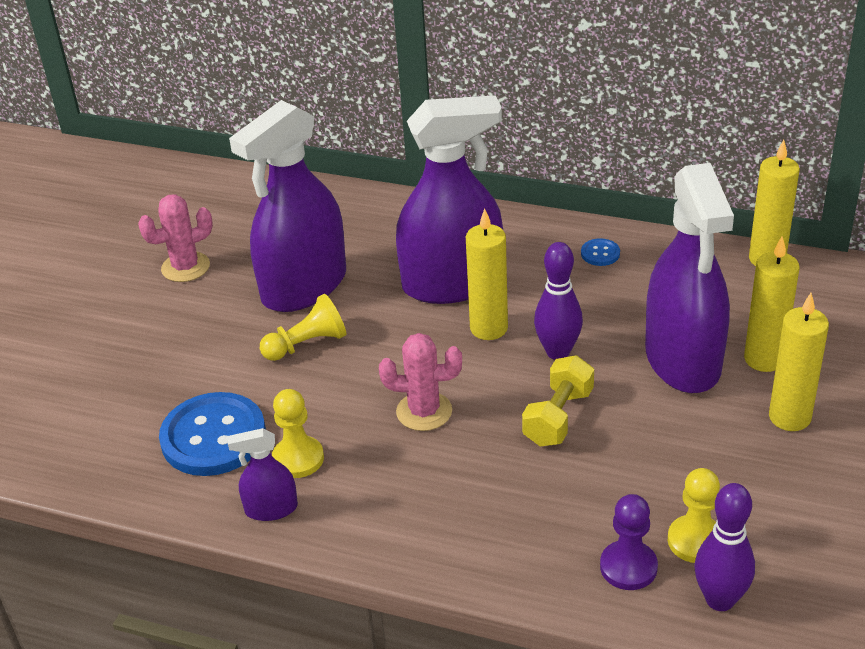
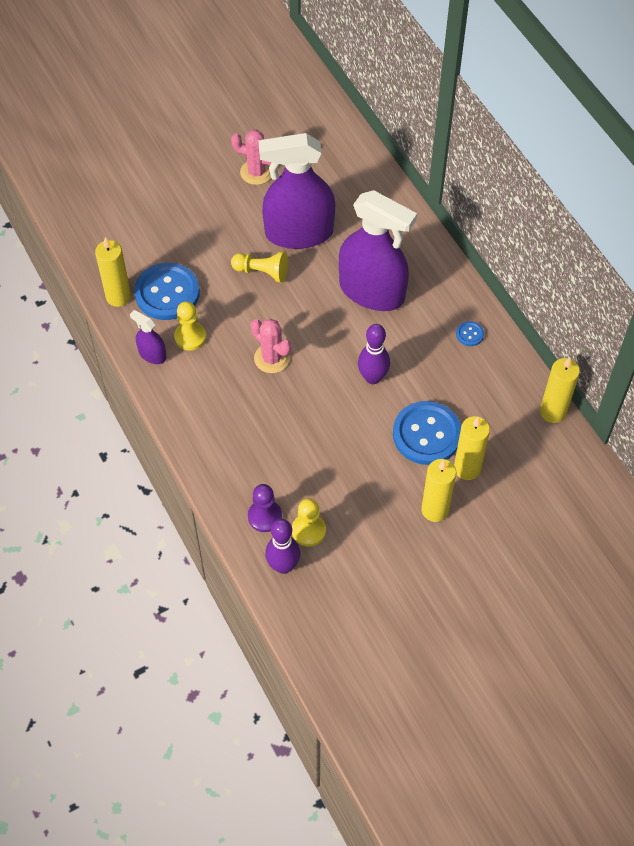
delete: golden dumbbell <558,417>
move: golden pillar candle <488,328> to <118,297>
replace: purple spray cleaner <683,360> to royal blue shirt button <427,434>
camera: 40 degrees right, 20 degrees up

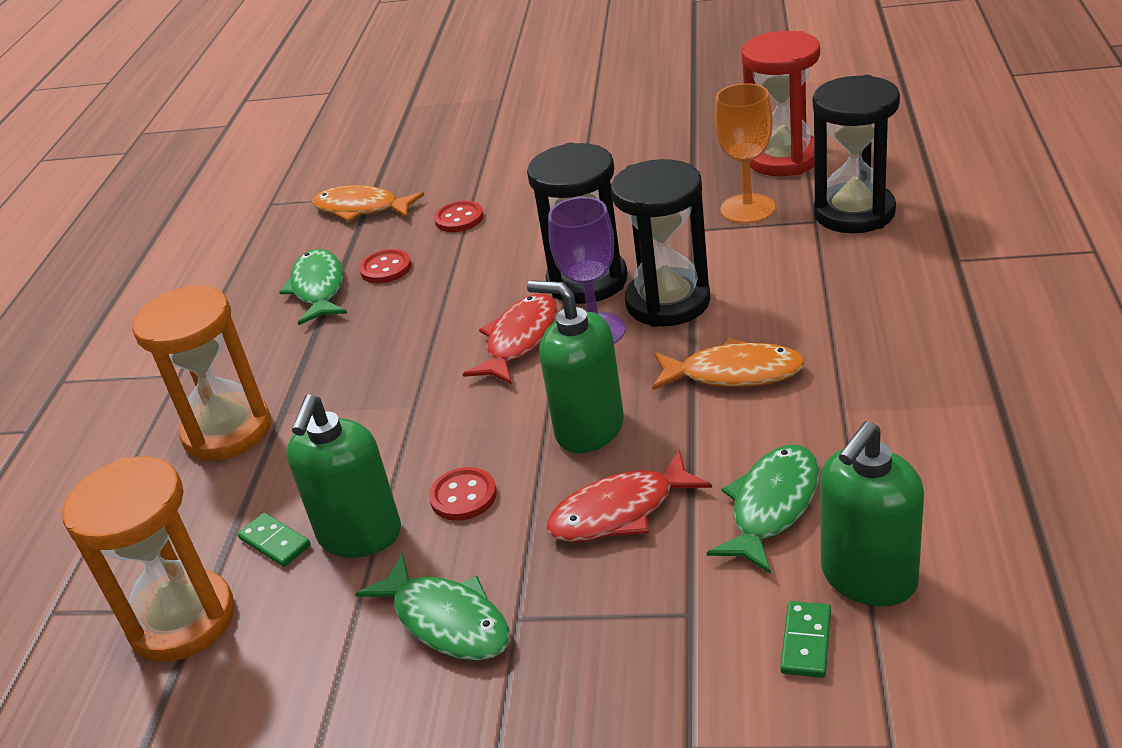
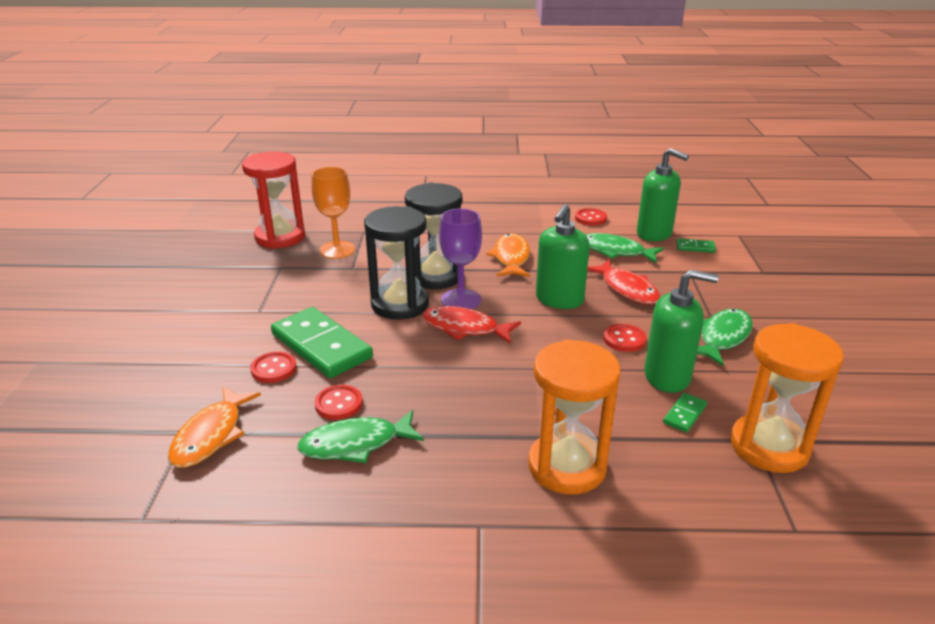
delete: black hourglass <854,213>
insert: emerald domino tile <321,346>; crimson shirt button <590,218>
camera: 100 degrees left, 5 degrees down

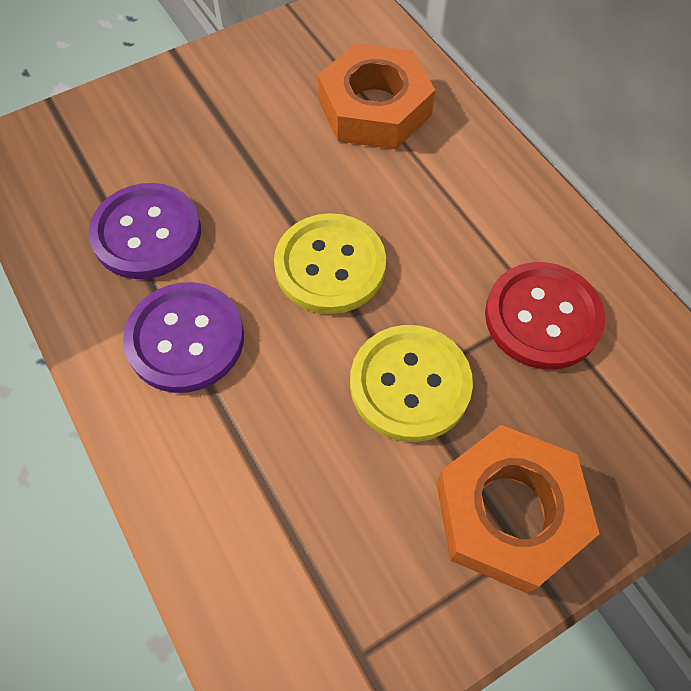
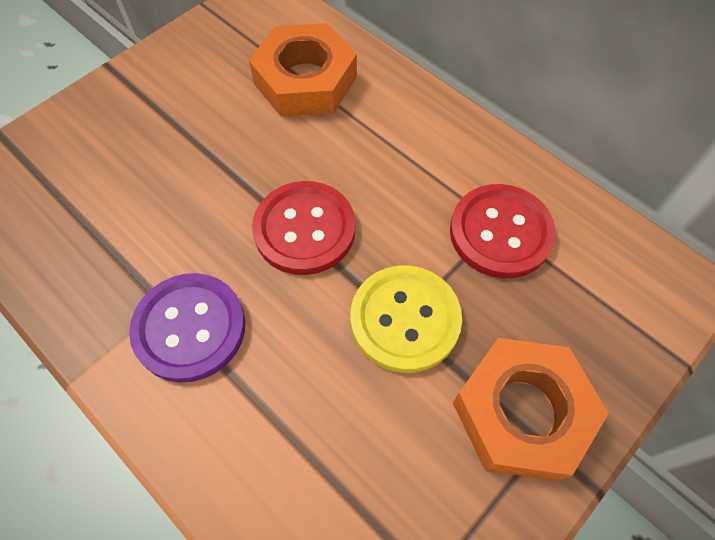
delete: purple shirt button <147,233>
recolor: golden shirt button <330,266> to crimson shirt button <304,229>
camera: 15 degrees left, 0 degrees up

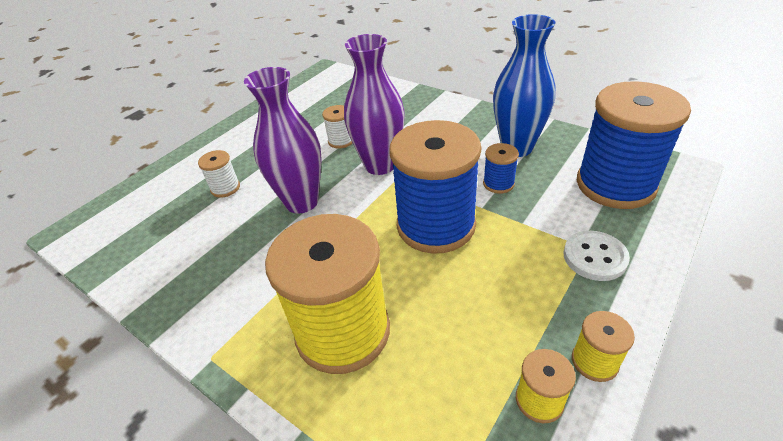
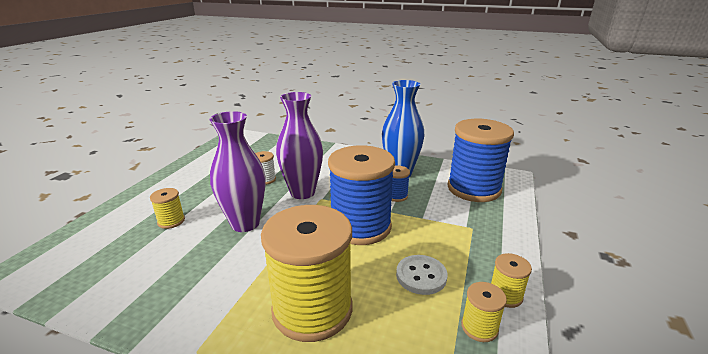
move: pure white shirt button <594,257> to <421,276>
recolor: pure white reel of thread <225,188> to golden reel of thread <171,221>
camera: 20 degrees left, 15 degrees down

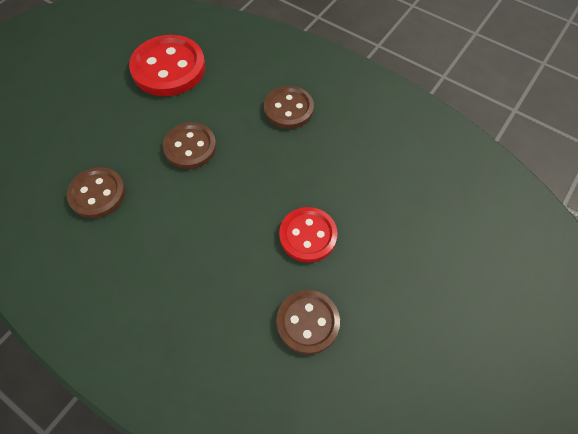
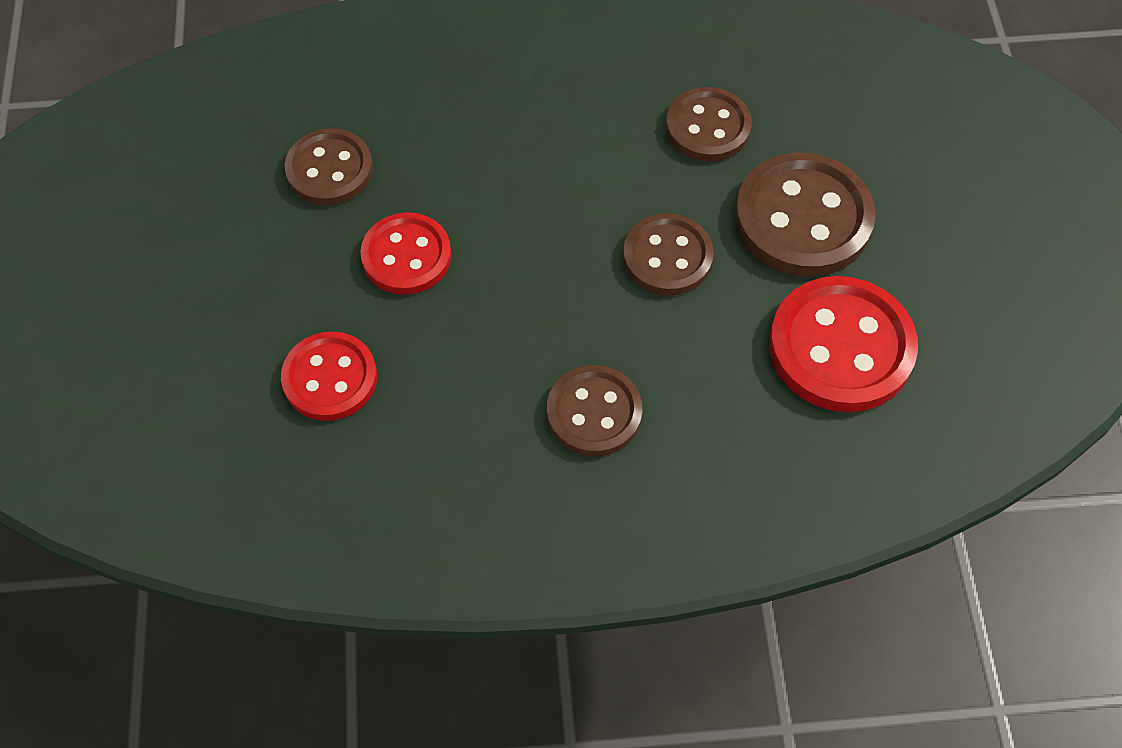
insert: crimson shirt button <330,378>; brown shirt button <803,218>
camera: 140 degrees right, 0 degrees up

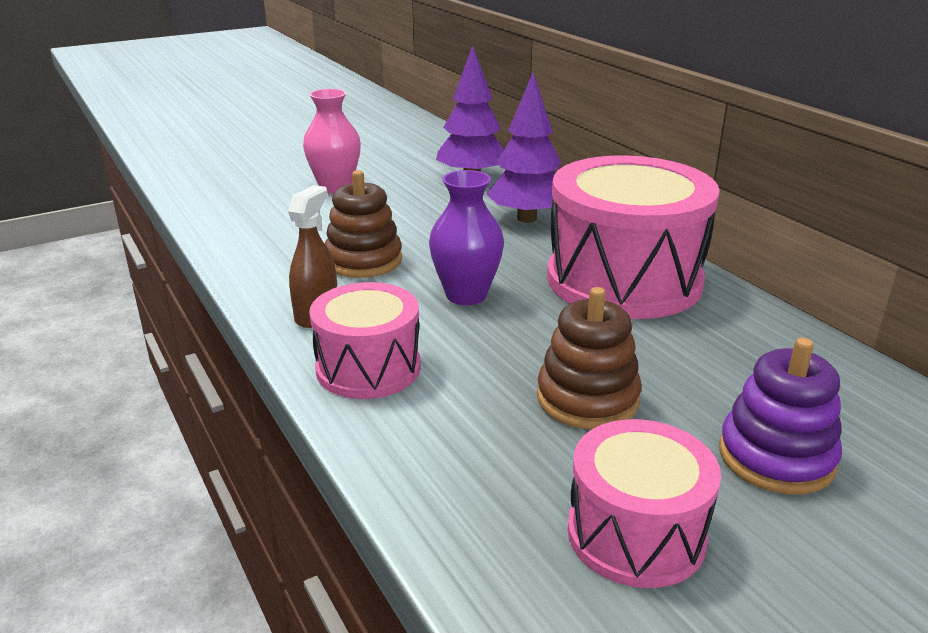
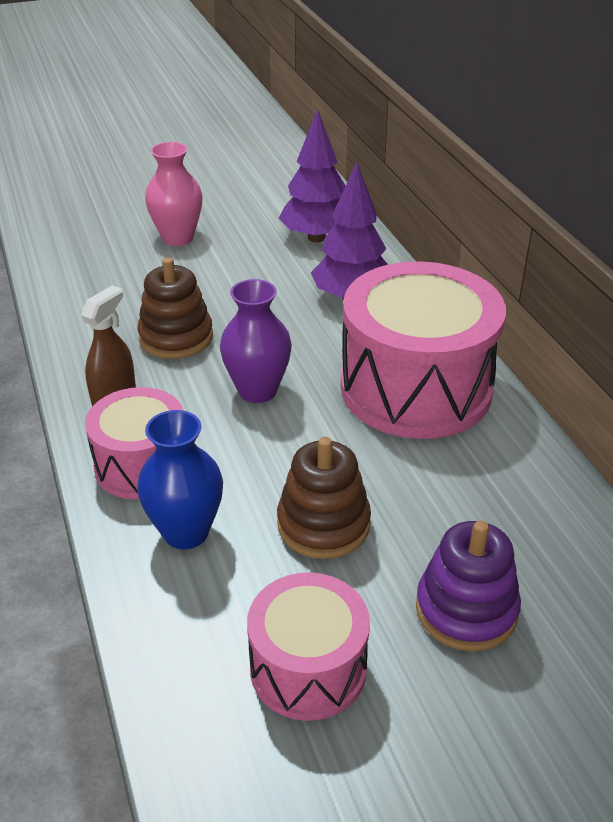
insert: royal blue tall vase <186,532>
camera: 10 degrees right, 10 degrees up

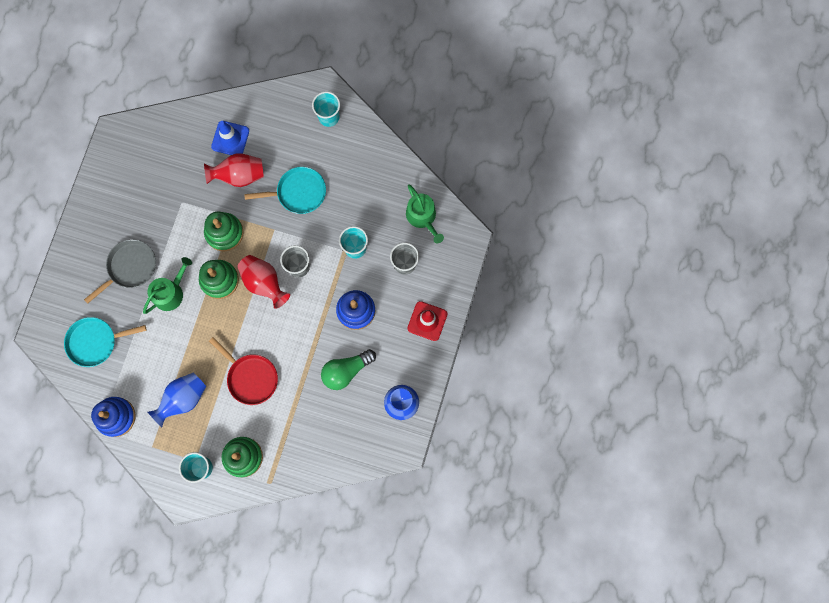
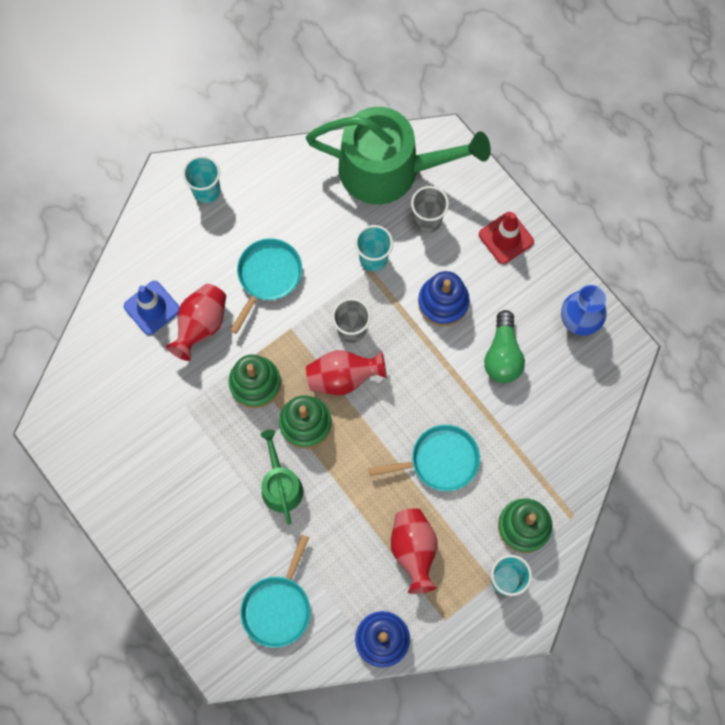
delete: ash-grey pan <130,267>
recolor: royal blue tall vase <183,399> to crimson tall vase <413,550>; crimson pan <250,377> to teal pan <440,460>
resize: emerald sprinkling can <422,217> = <389,169> x2.02
camera: 55 degrees left, 5 degrees down

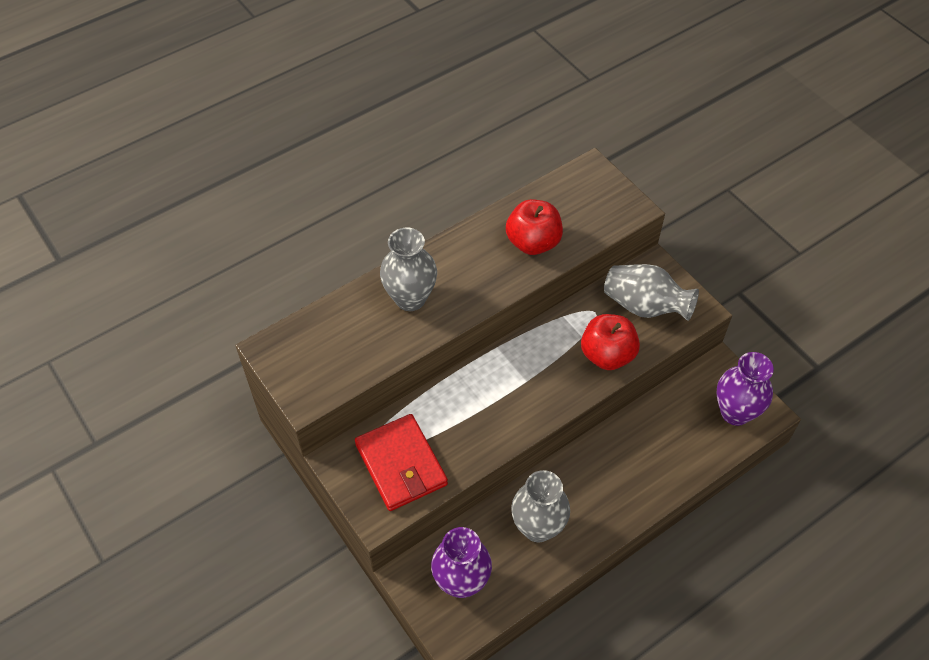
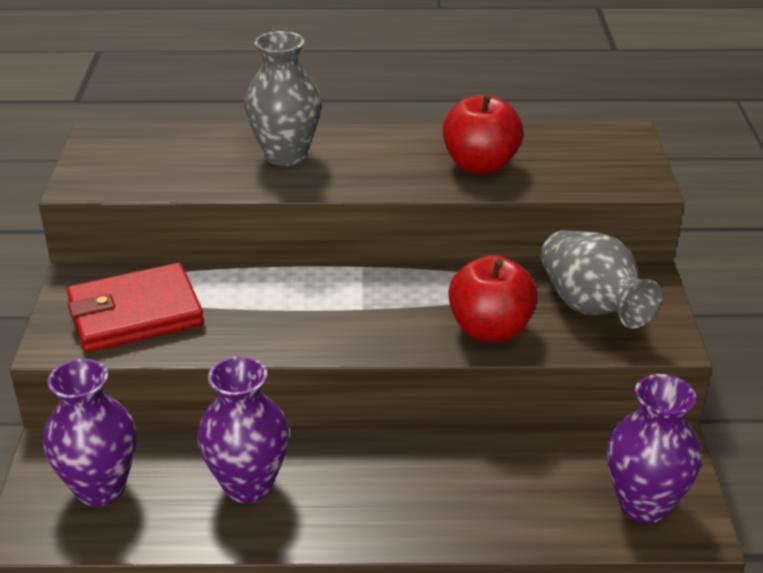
recolor: ash-grey tall vase <538,527> to purple tall vase <248,484>
rotate: crimson billfold <401,464> = <135,313> 60 degrees clockwise
camera: 35 degrees right, 20 degrees down

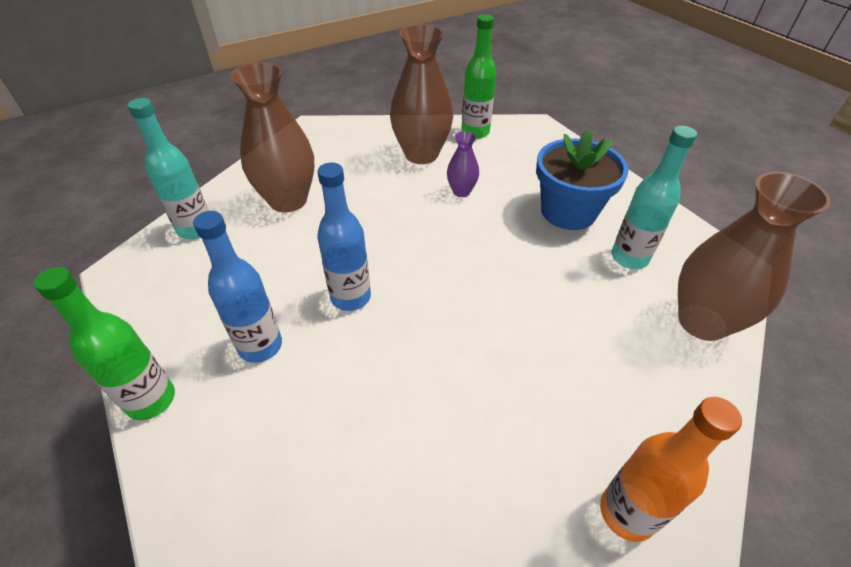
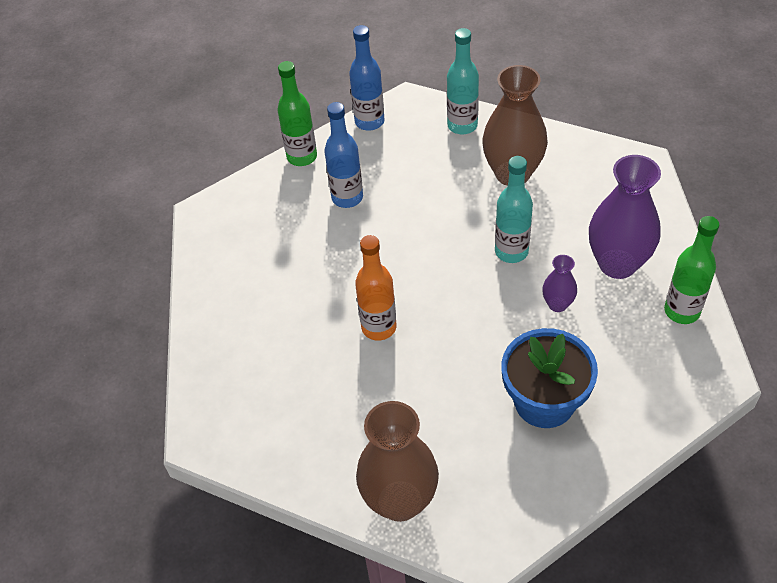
move: royal blue flask <350,297> to <369,122>; bright orange flask <627,513> to <379,327>; teal flask <629,258> to <511,251>
recolor: brown tall vase <421,154> to purple tall vase <617,264>
camera: 90 degrees right, 5 degrees up

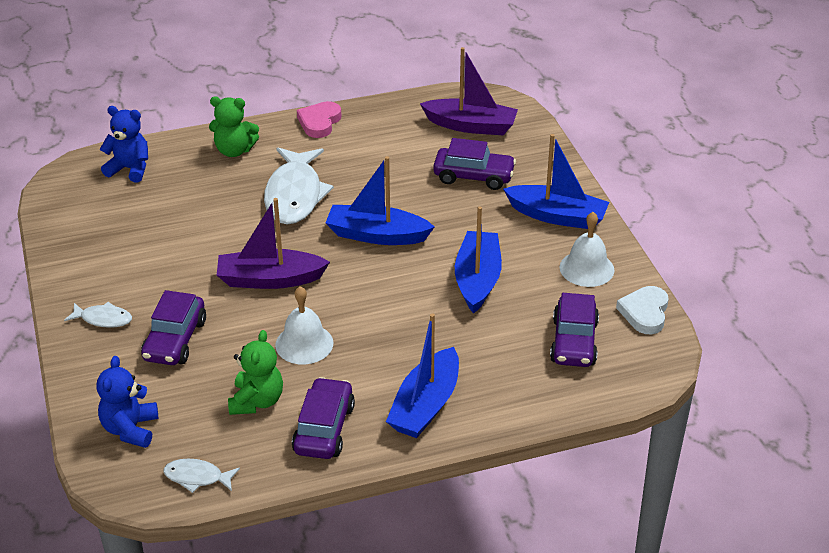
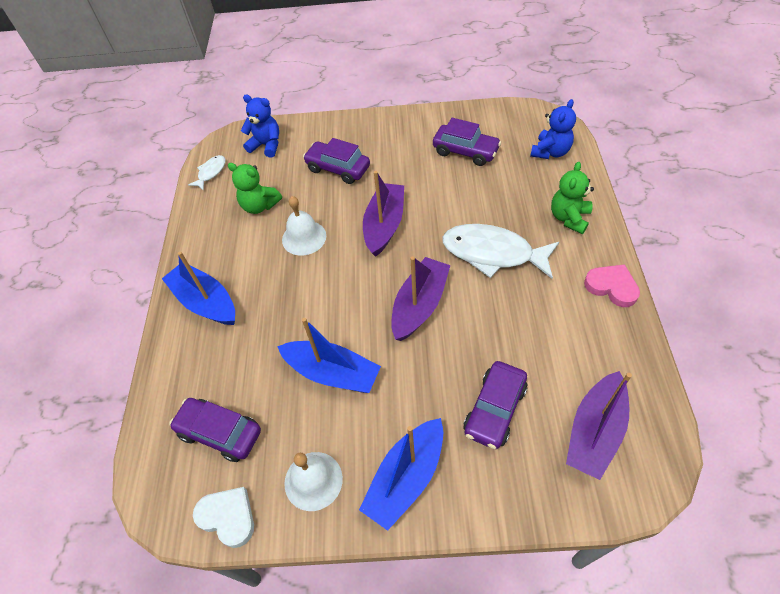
delete: pure white fish <103,319>
move: purple car <324,429> to <465,151>
recolor: royal blue sailboat <377,235> to purple sailboat <419,305>
camera: 110 degrees right, 15 degrees up

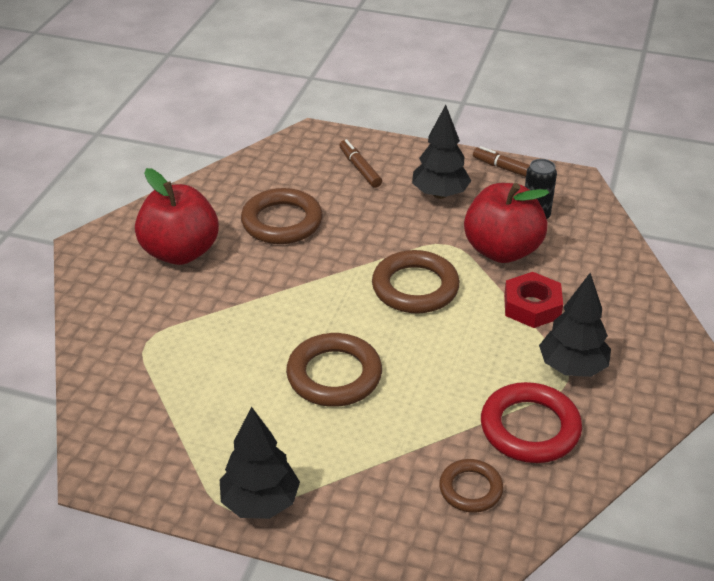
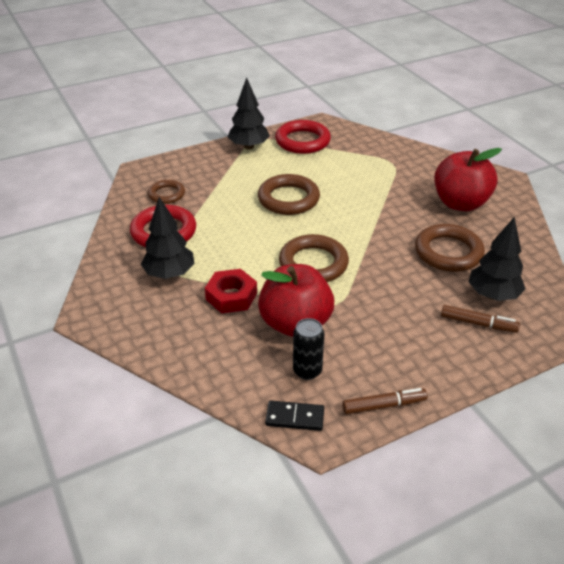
insert: black domino tile <295,417>; crimson ring <302,141>
move: black tree <440,194> to <493,295>
camera: 135 degrees right, 0 degrees up

